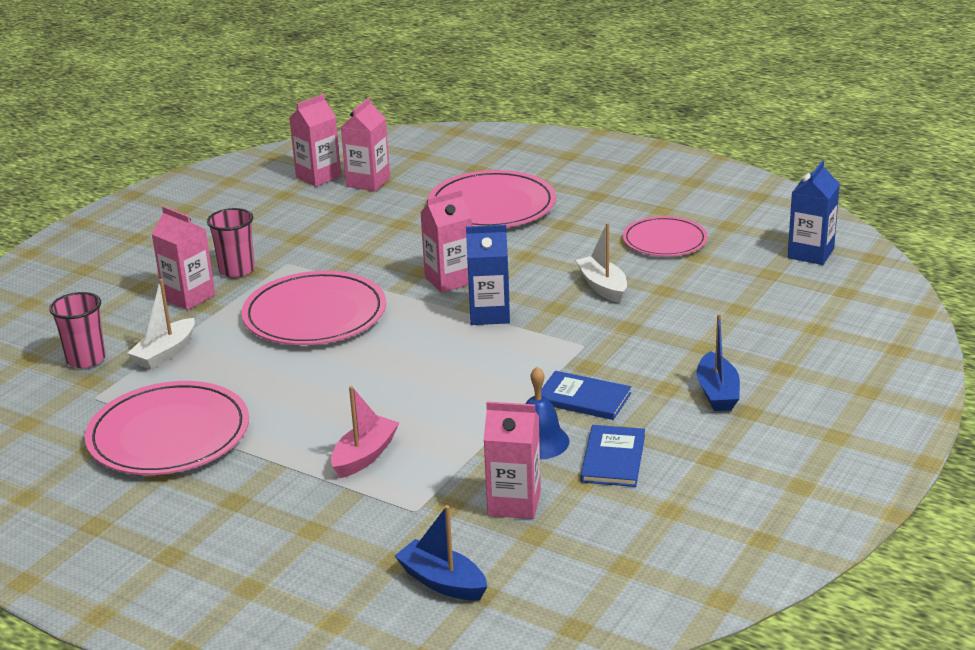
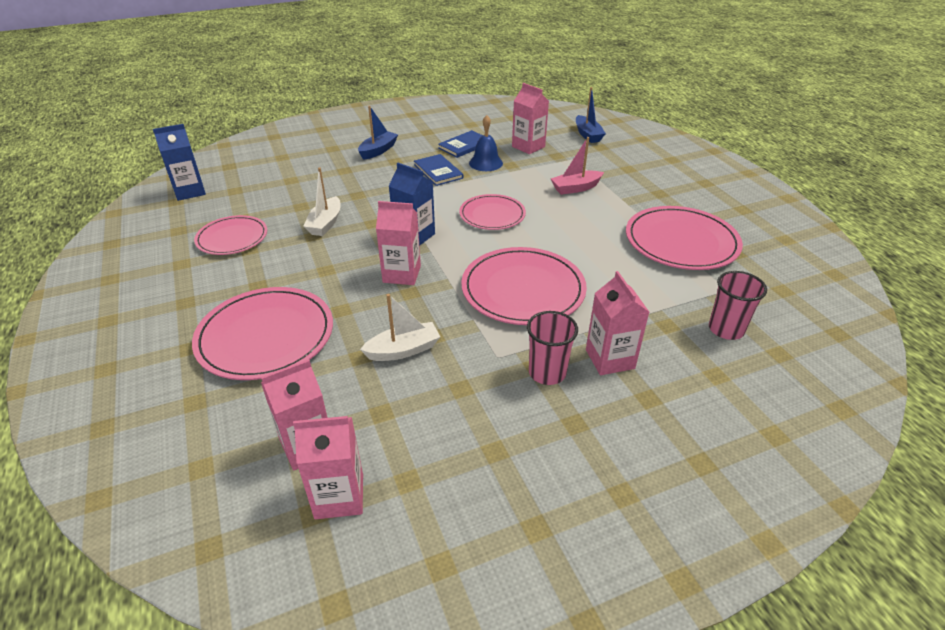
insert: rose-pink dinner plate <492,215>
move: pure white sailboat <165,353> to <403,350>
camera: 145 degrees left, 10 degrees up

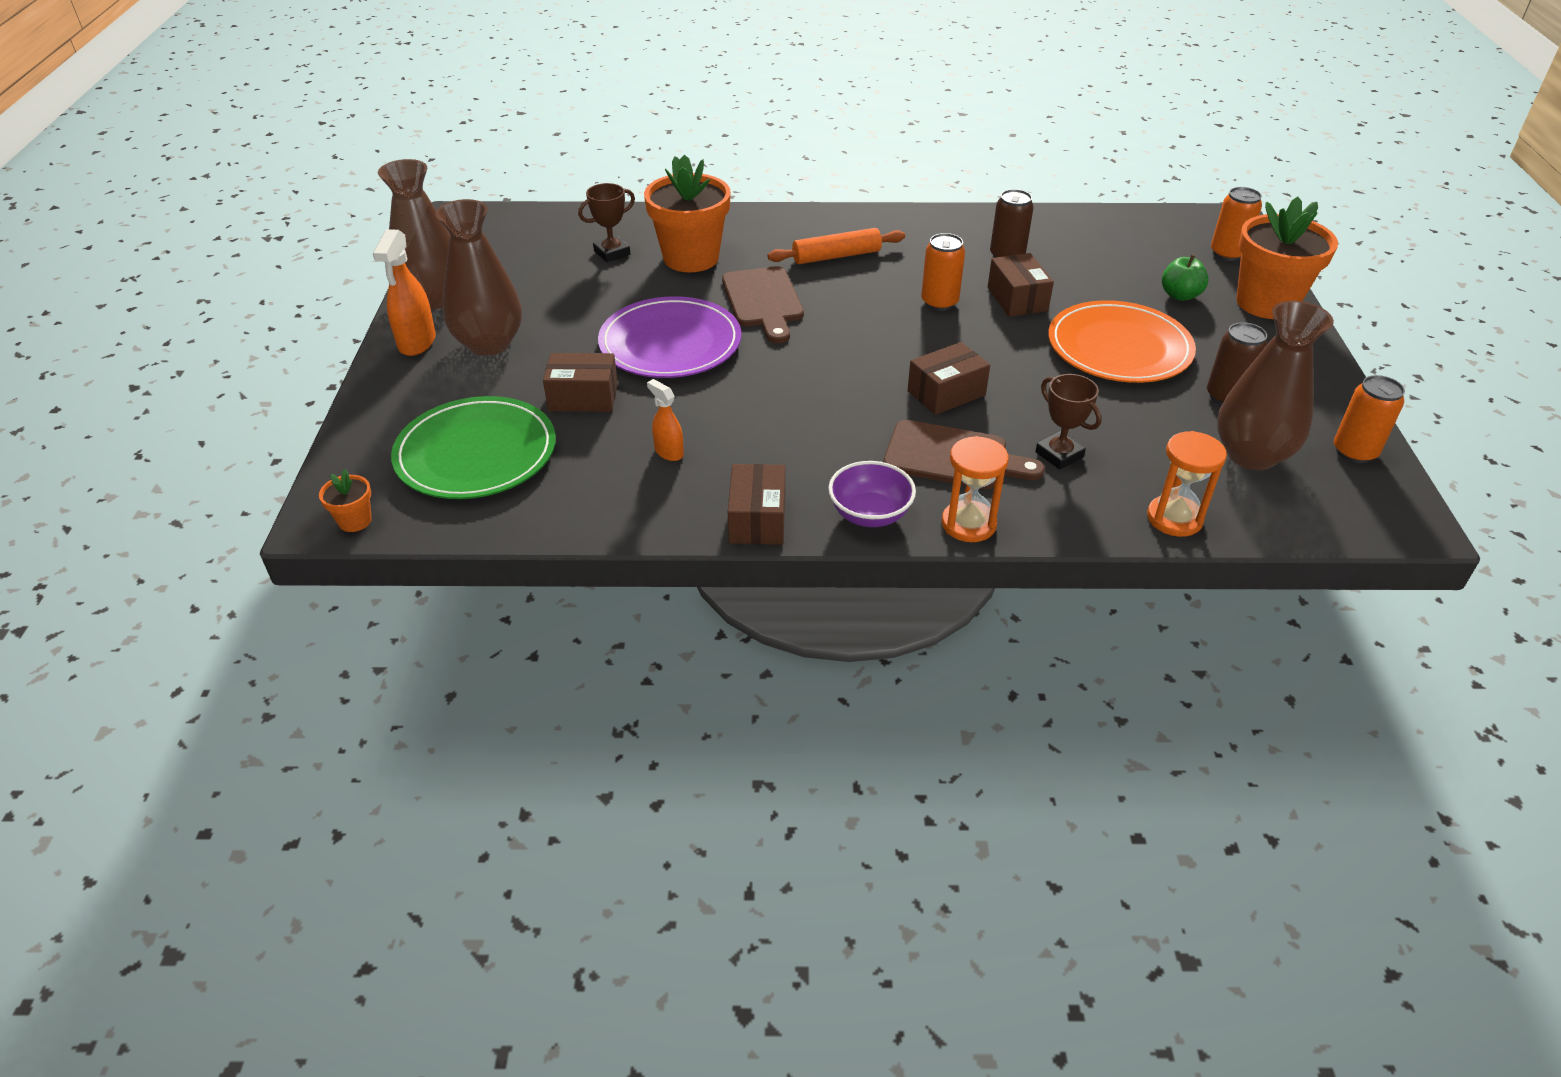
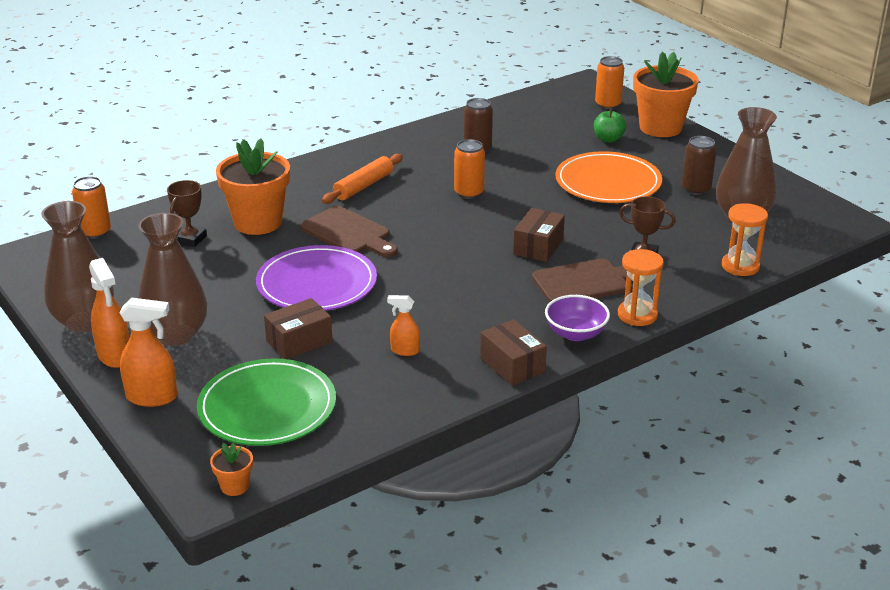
delete: brown package <1017,299>
insert: bright orange spray cleaner <152,397>
move: bright orange soda can <1354,452> to <95,232>
camera: 35 degrees left, 10 degrees down

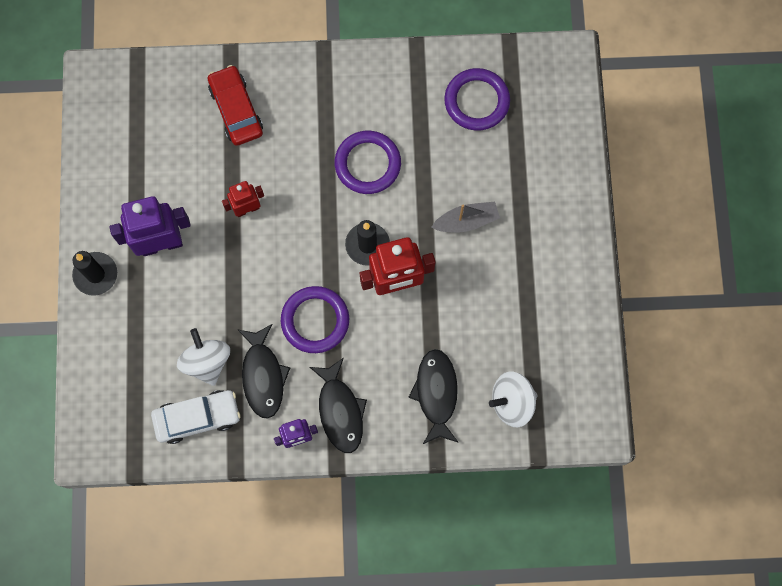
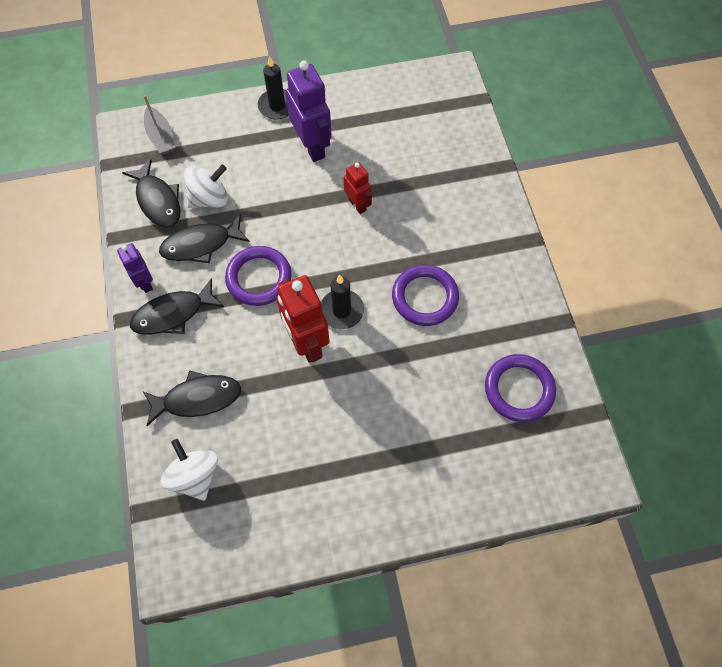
delete: crimson car <236,110>
move: ash-grey sailboat <466,221> to <161,137>
replace: pure white car <197,418> to black fish <158,201>
camera: 80 degrees right, 10 degrees down

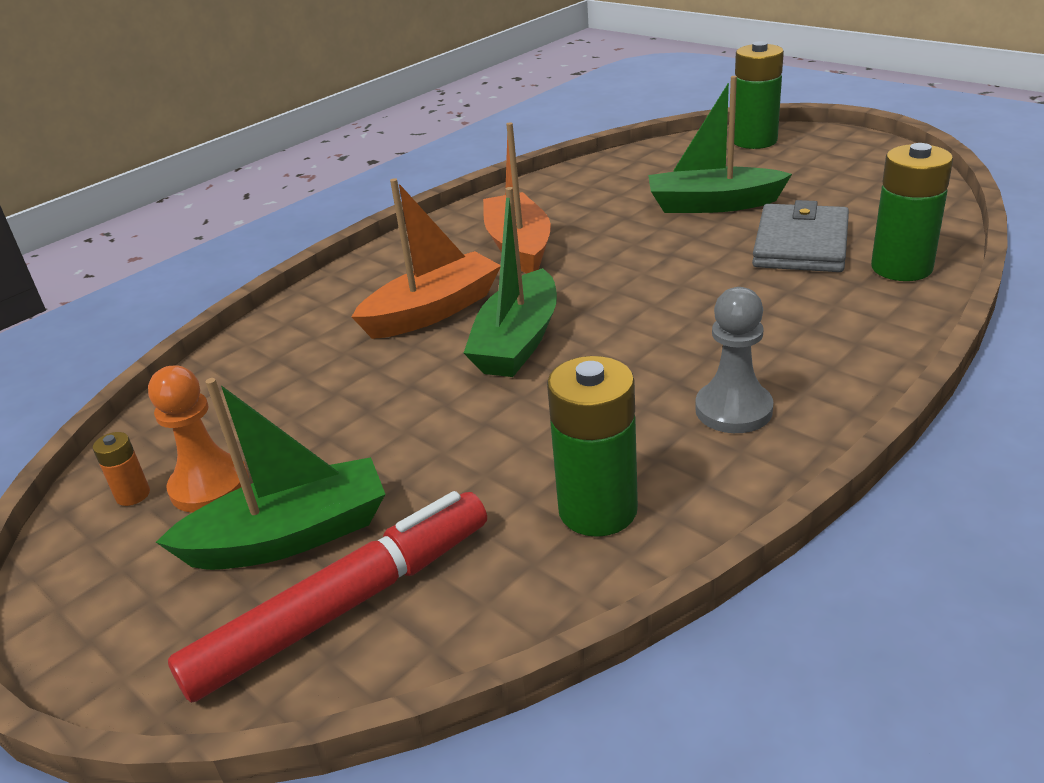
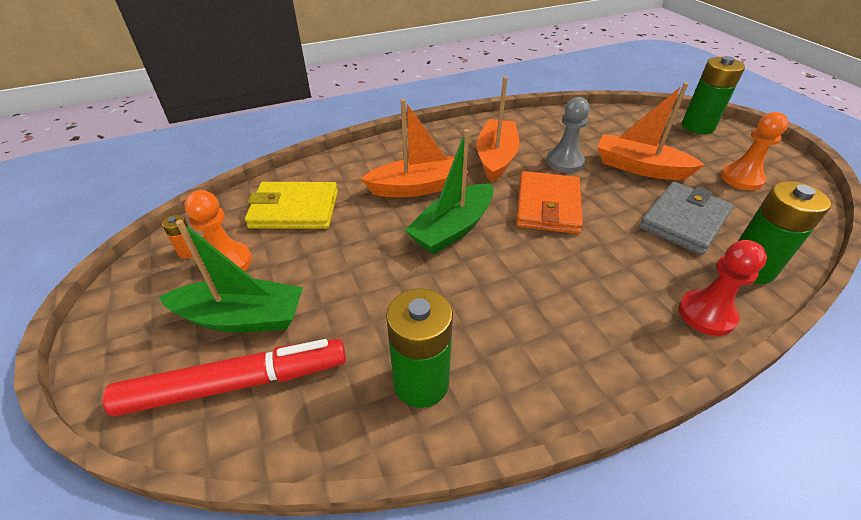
insert: golden billfold <294,209>; bright orange billfold <547,206>; crimson pawn <706,314>; bright orange pawn <741,178>
move: ash-grey pawn <733,410> to <564,162>
recolor: emerald sailboat <712,204> to bright orange sailboat <639,167>
camera: 20 degrees right, 10 degrees up

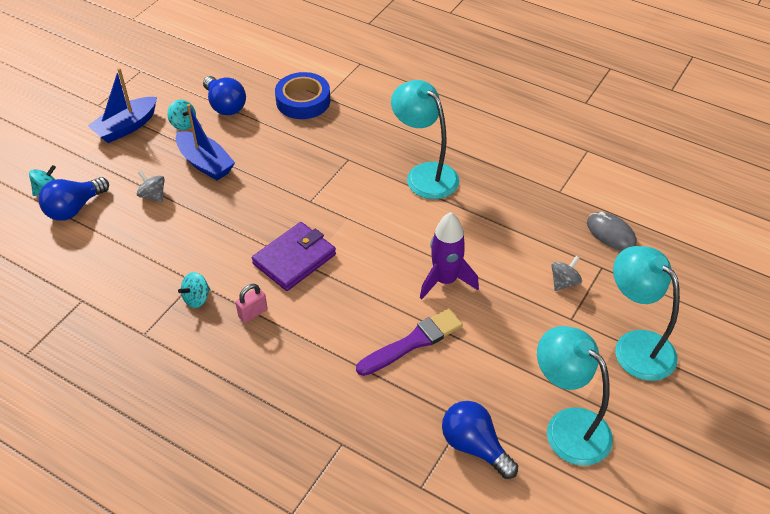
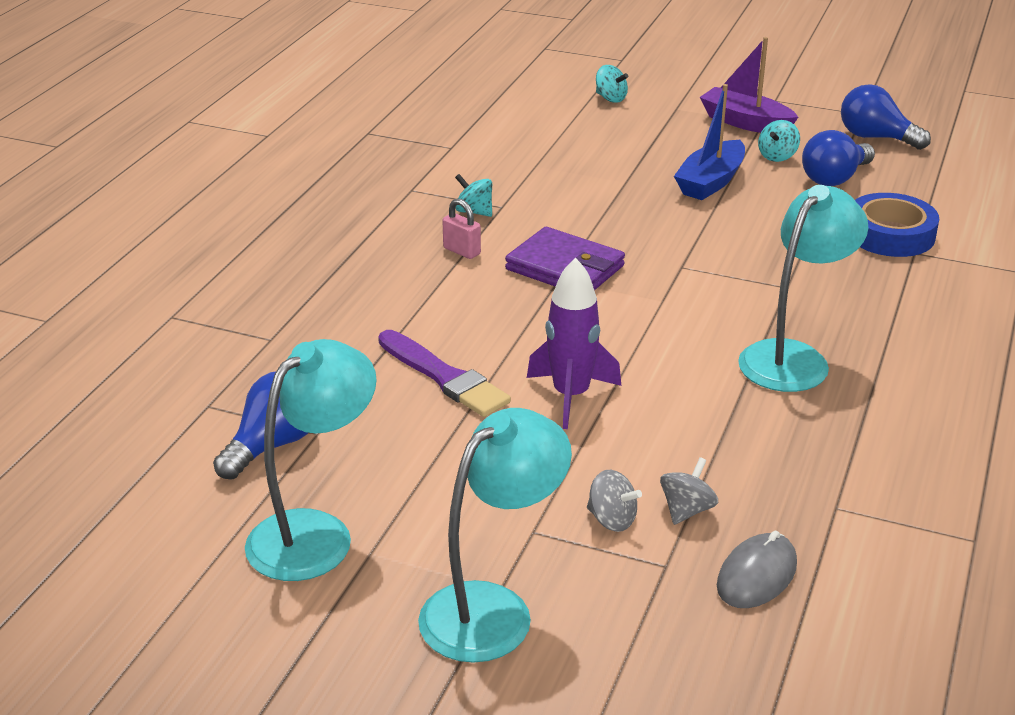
move: royal blue bulb <74,208> to <876,138>; ash-grey spinning top <153,196> to <687,510>
recolor: royal blue sailboat <126,127> to purple sailboat <745,122>
camera: 80 degrees right, 15 degrees down

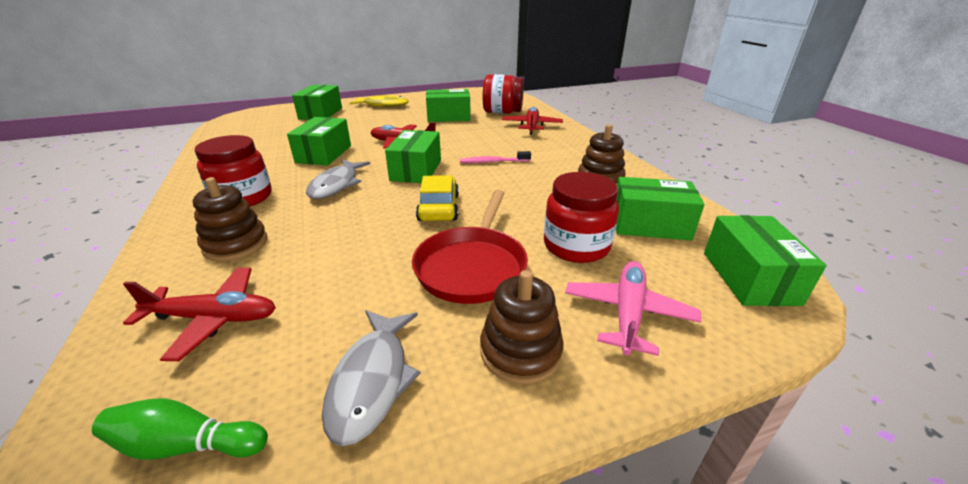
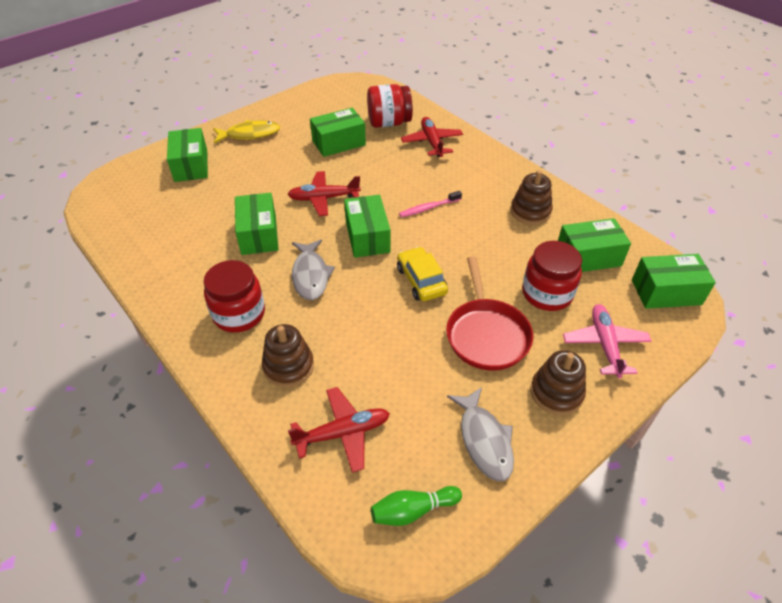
rotate: emerald package <749,277> = <666,292> 75 degrees counterclockwise
camera: 20 degrees left, 15 degrees up

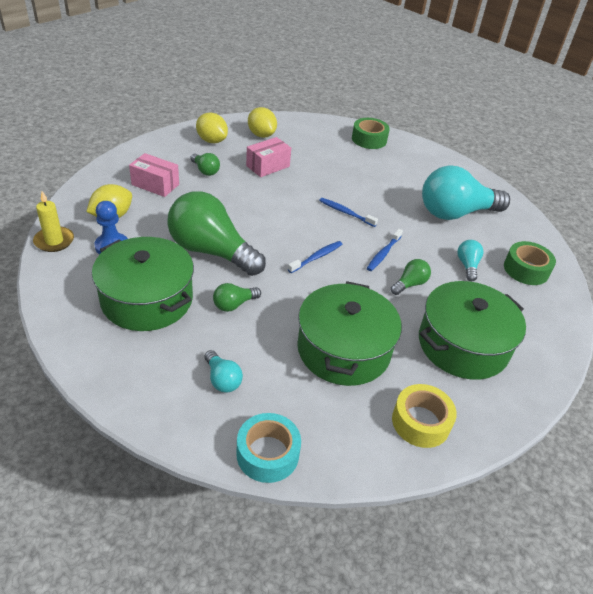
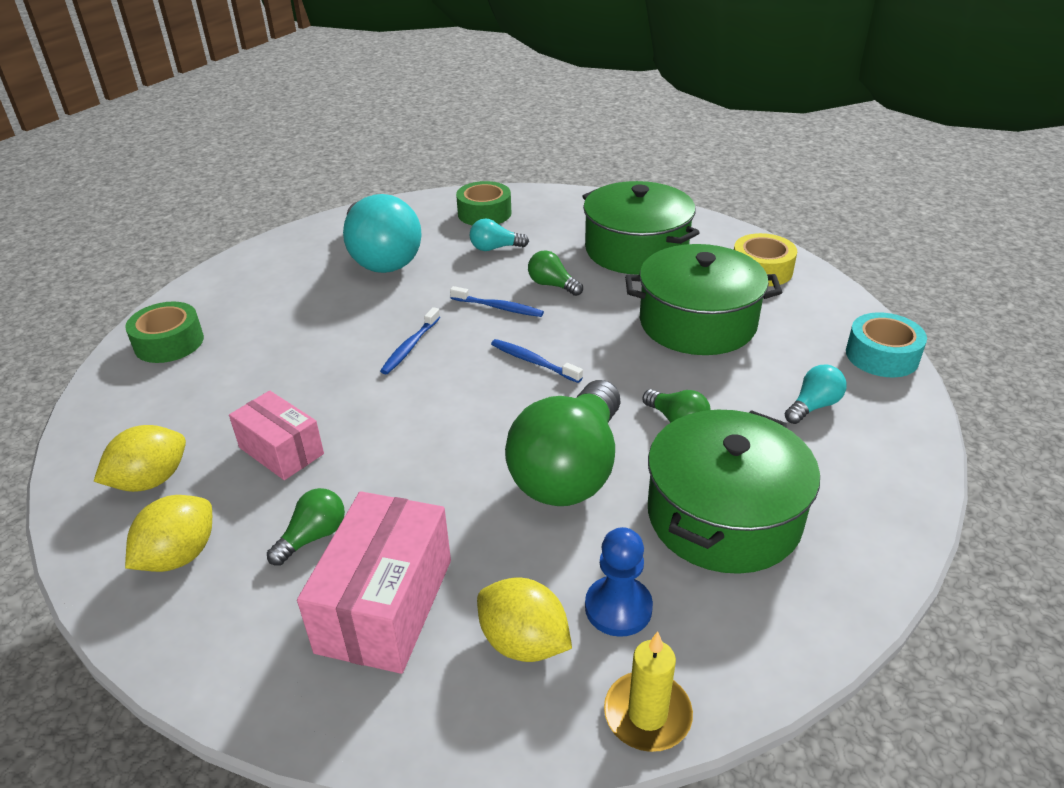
resize: rose-pink package <155,184> = <385,605> x1.54
camera: 95 degrees left, 5 degrees down

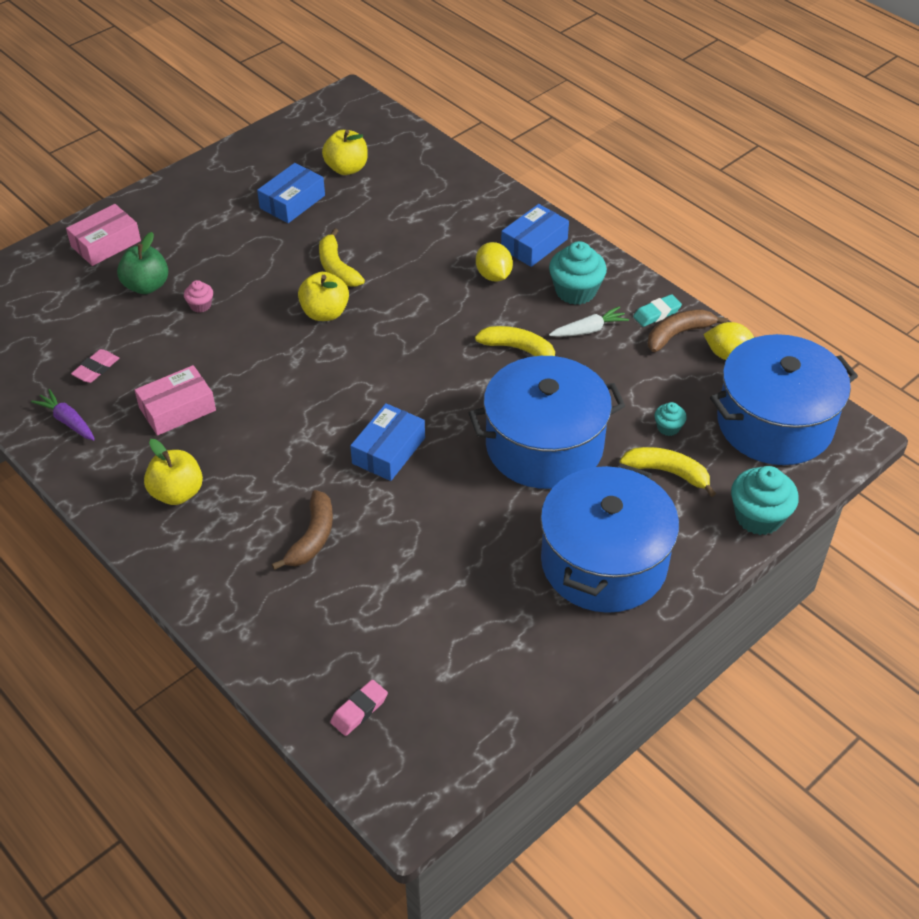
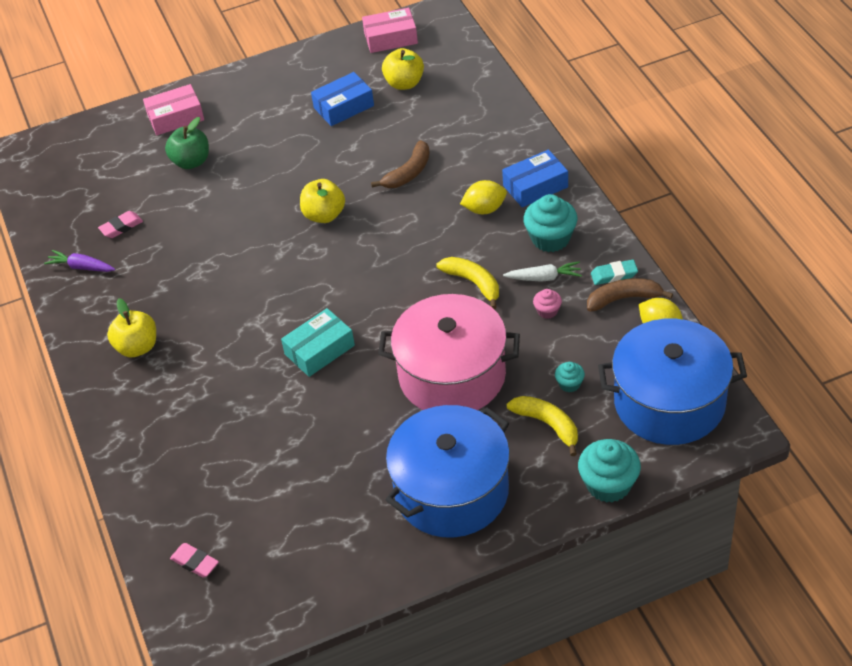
delete: golden toy banana <337,268>
move: rose-pink package <177,409> to <390,38>; rose-pink cupcake <200,305> to <547,311>; brown toy banana <312,537> to <408,173>
recolor: royal blue package <388,450> to teal package <319,350>; royal blue pot <544,445> to rose-pink pot <452,375>
rotate: purple toy carrot <67,421> = <81,267> 45 degrees counterclockwise; rose-pink eraser <359,710> = <195,562> 60 degrees clockwise; golden lemon <493,275> = <484,209> 75 degrees clockwise
camera: 25 degrees right, 0 degrees up

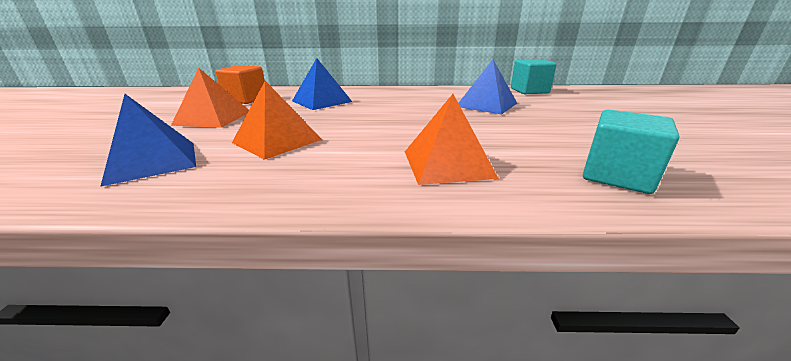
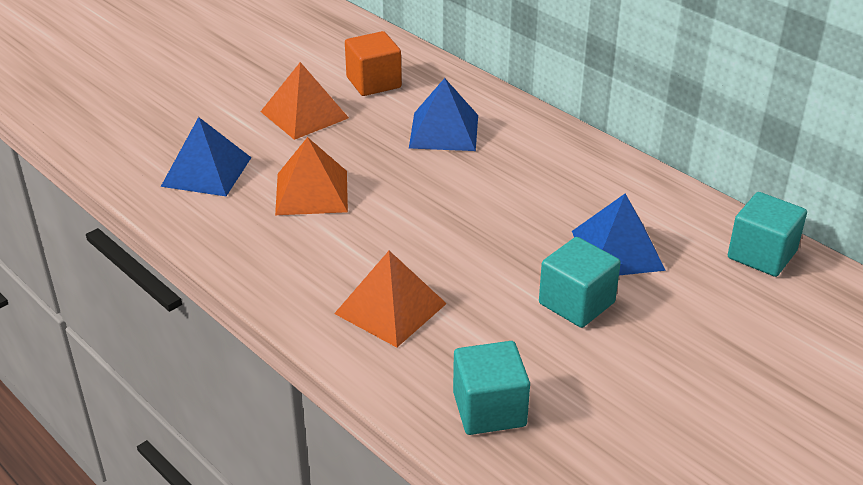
insert: teal block <576,303>
camera: 45 degrees right, 10 degrees up

